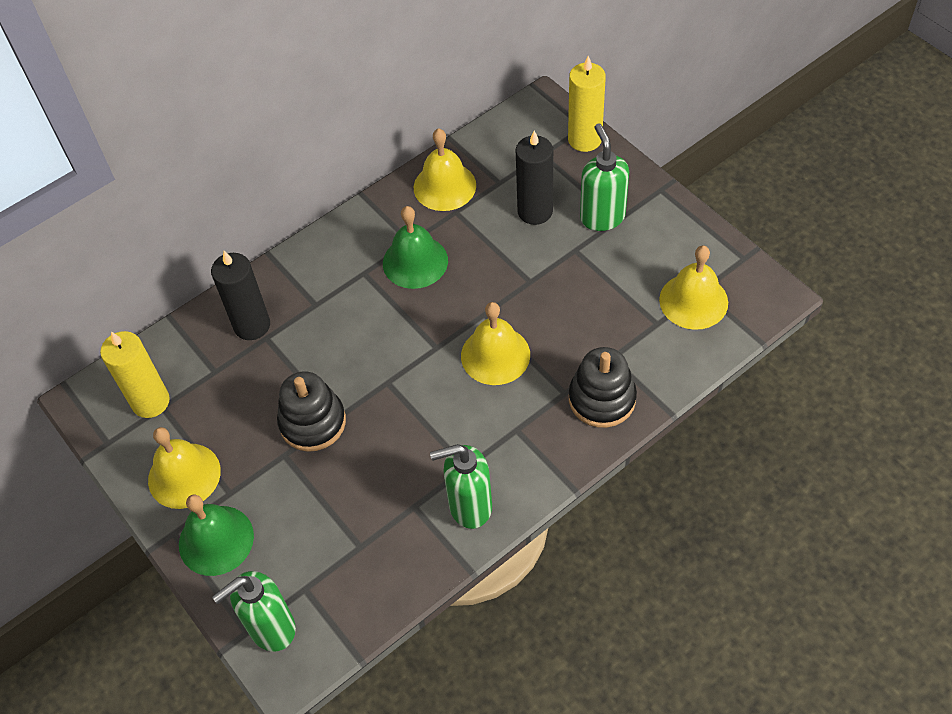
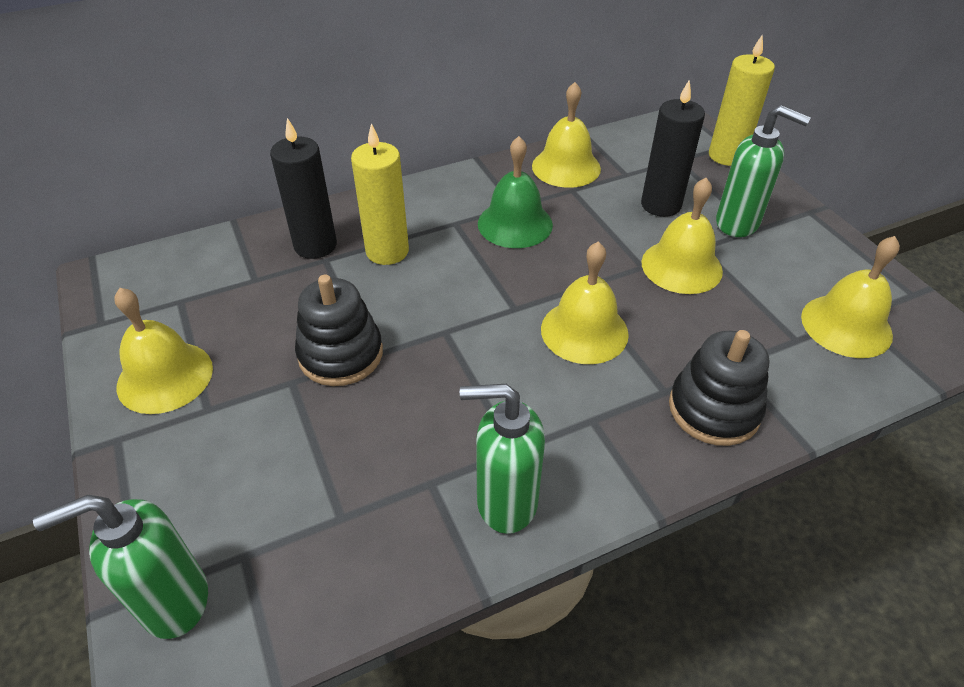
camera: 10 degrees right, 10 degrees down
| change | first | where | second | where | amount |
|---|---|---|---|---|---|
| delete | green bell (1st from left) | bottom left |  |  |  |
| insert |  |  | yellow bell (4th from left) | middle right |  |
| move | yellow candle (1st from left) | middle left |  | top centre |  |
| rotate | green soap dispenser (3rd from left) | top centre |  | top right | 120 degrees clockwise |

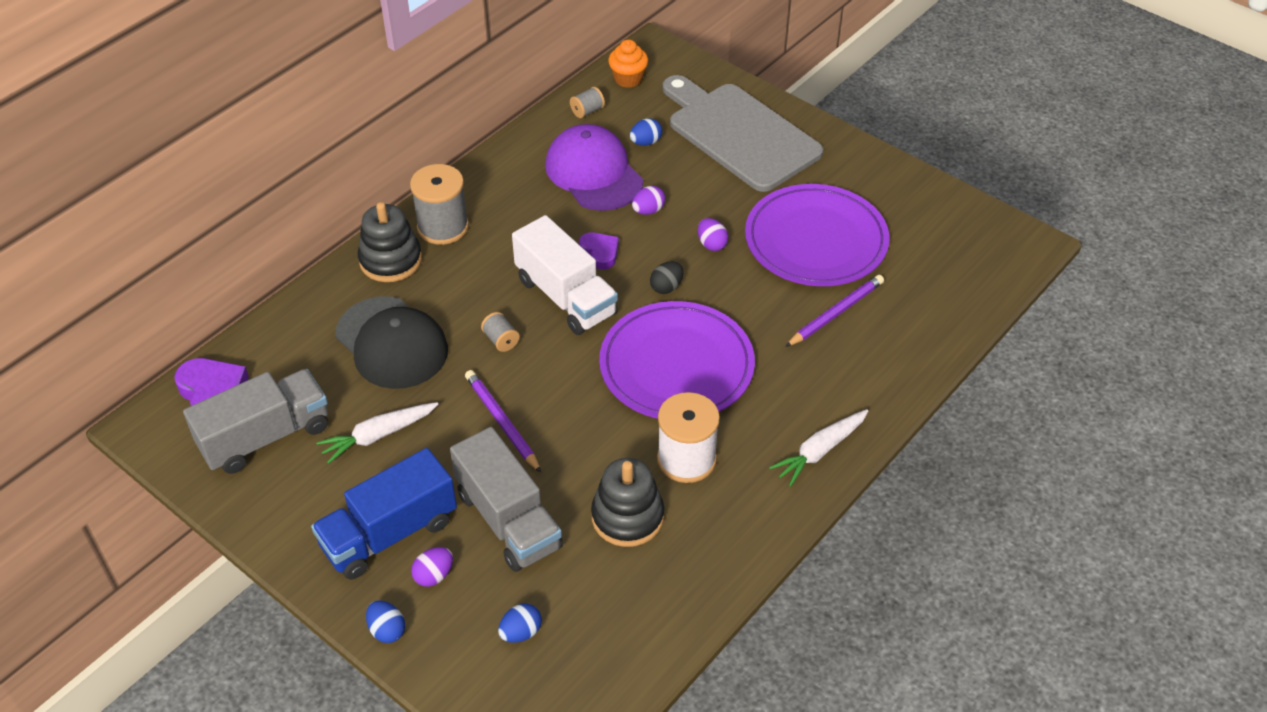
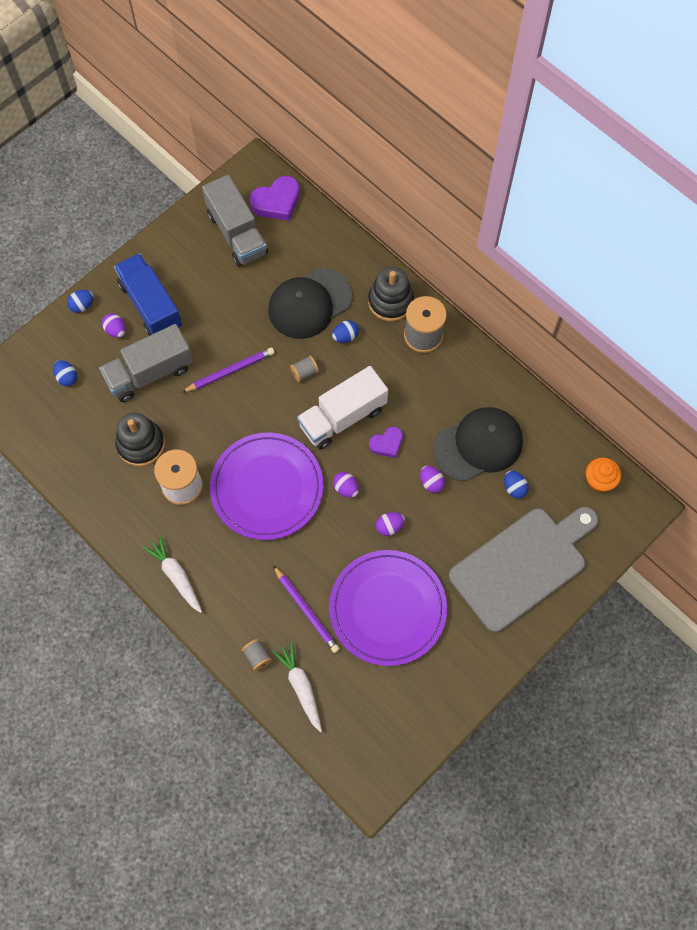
camera: 95 degrees right, 20 degrees up
| change | first | where | second | where | amount |
|---|---|---|---|---|---|
| insert |  |  | blue egg (3rd from left) | centre |  |
| move | white carrot (1st from left in the first image) | middle left | white carrot (2nd from left) | bottom centre |  |
| move | grey spool (3rd from left in the first image) | top centre | grey spool (1st from left) | bottom centre |  |
| recolor | purple cap | top centre | black cap (2nd from left) | middle right |  |
| recolor | black egg | centre | purple egg (2nd from left) | centre |  |

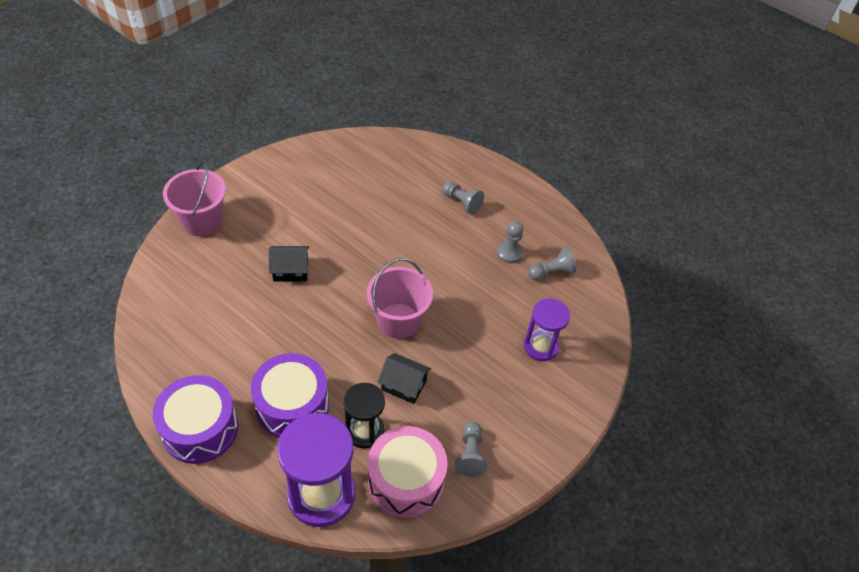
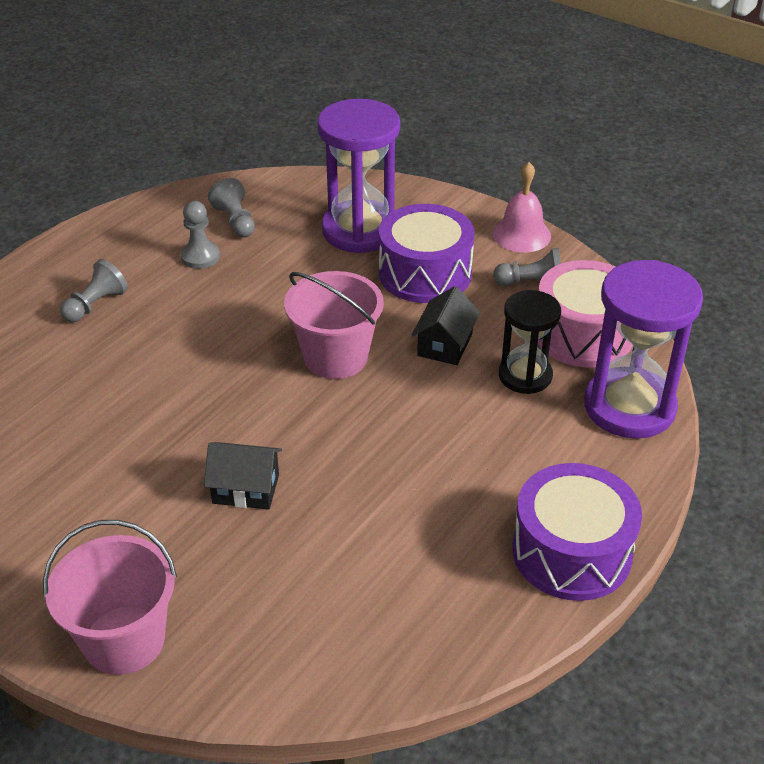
camera: 90 degrees left, 10 degrees down
| change | first | where | second | where | amount |
|---|---|---|---|---|---|
| insert |  |  | pink bell | top right |  |
| move | purple drum (2nd from left in the first image) | bottom centre | purple drum (1st from left) | top centre |  |
| rotate | black house (1st from left) | centre |  | middle left | 75 degrees counterclockwise |
| resize | purple hourglass (2nd from left in the first image) | centre | purple hourglass (1st from left) | top centre | x1.65 |

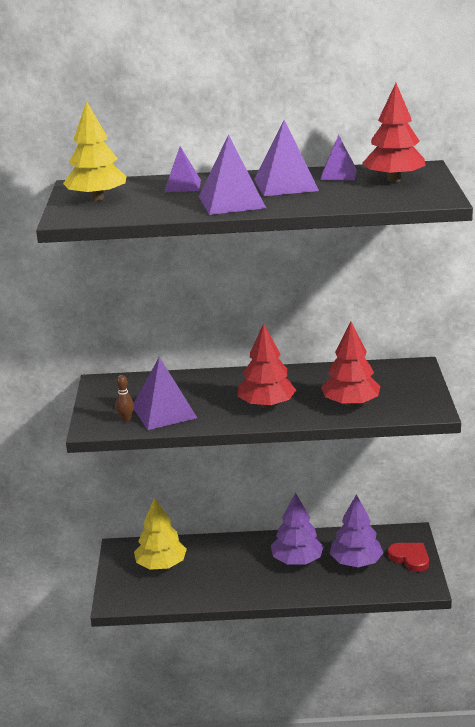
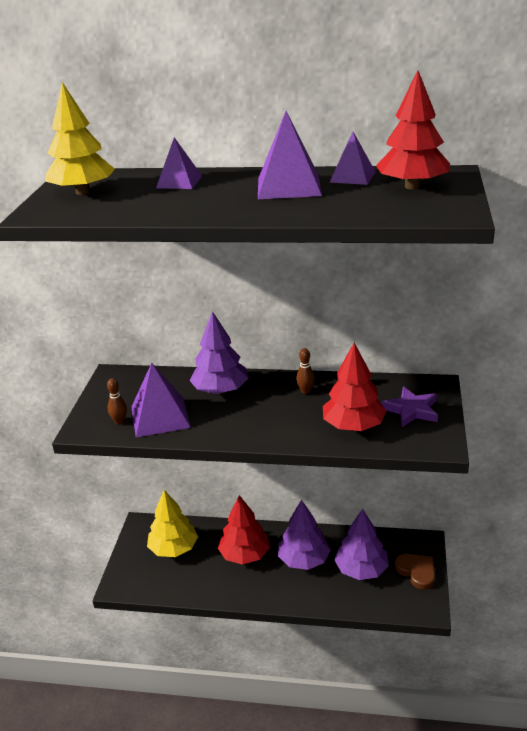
camera: 10 degrees right, 5 degrees up
| change | first | where | second | where | amount |
|---|---|---|---|---|---|
| delete | purple pyramid (3rd from left) | top centre |  |  |  |
| insert |  |  | purple tree (1st from left) | centre |  |
| insert |  |  | brown bowling pin (2nd from left) | centre |  |
| insert |  |  | purple star | middle right |  |
| move | red tree (1st from left) | centre |  | bottom centre |  |
| recolor | red heart | bottom right | brown heart | bottom right |  |

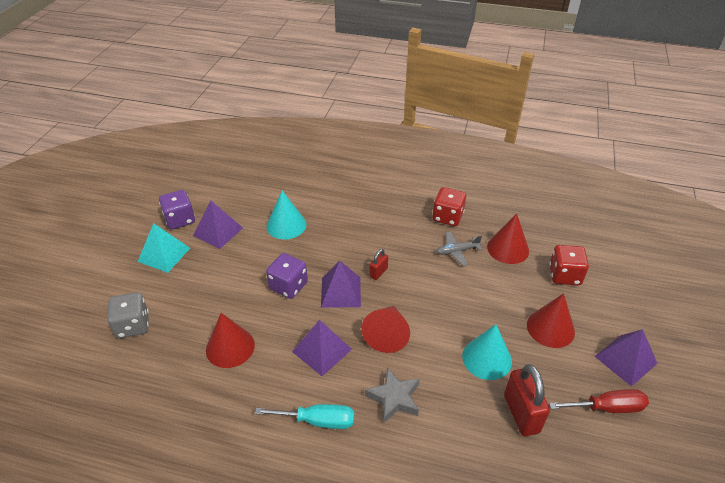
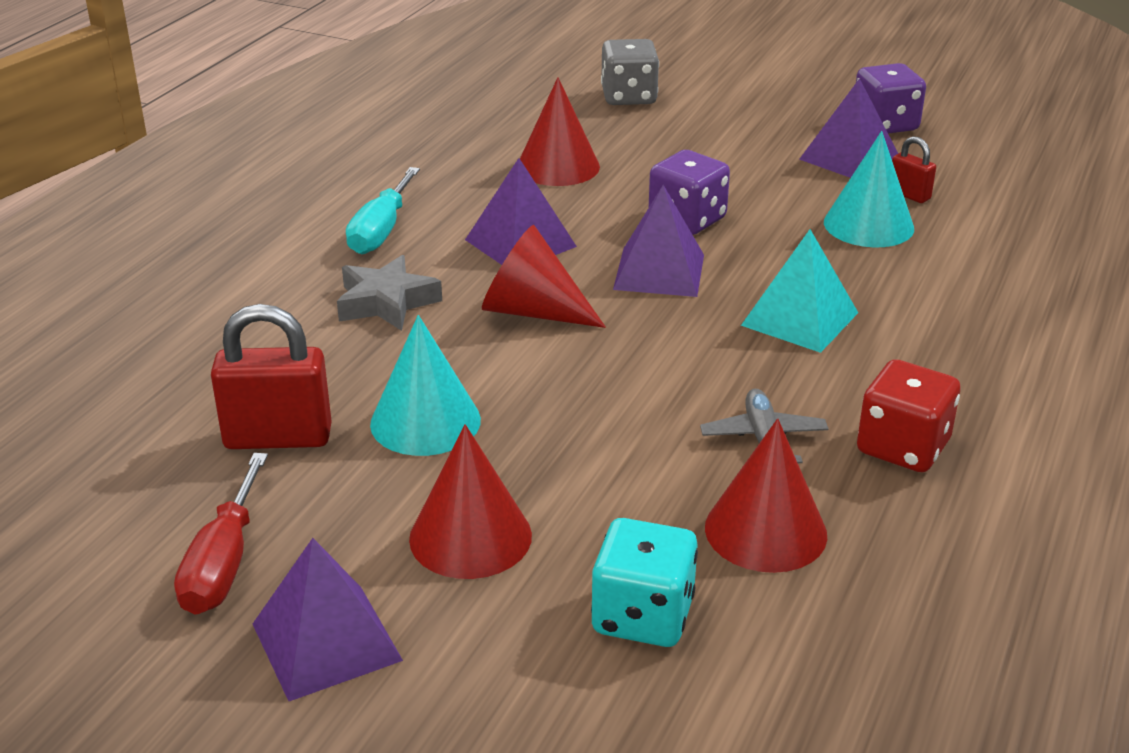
camera: 100 degrees right, 10 degrees down
| change | first | where | second | where | amount |
|---|---|---|---|---|---|
| move | turquoise pyramid | middle left |  | middle right |  |
| move | red padlock (1st from left in the first image) | centre | red padlock (2nd from left) | top right |  |
| recolor | red dice (2nd from left) | middle right | turquoise dice | bottom centre |  |

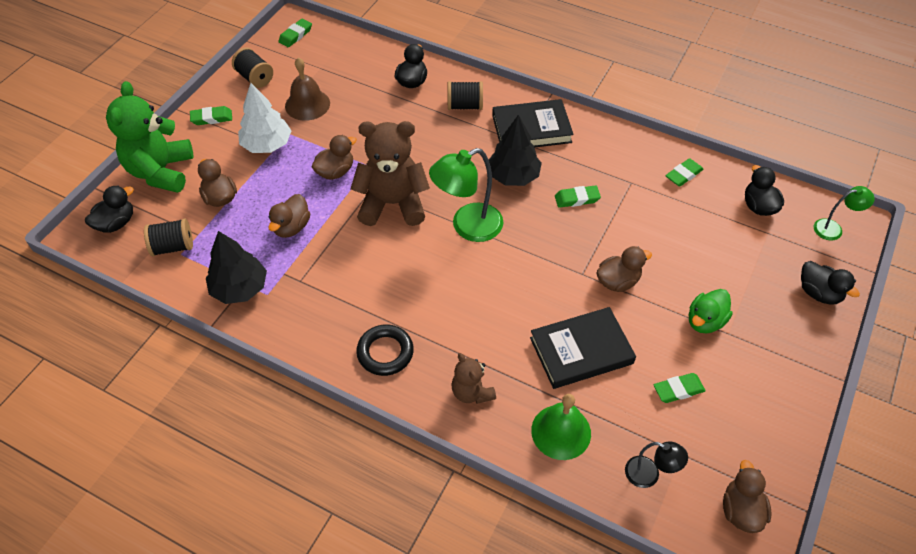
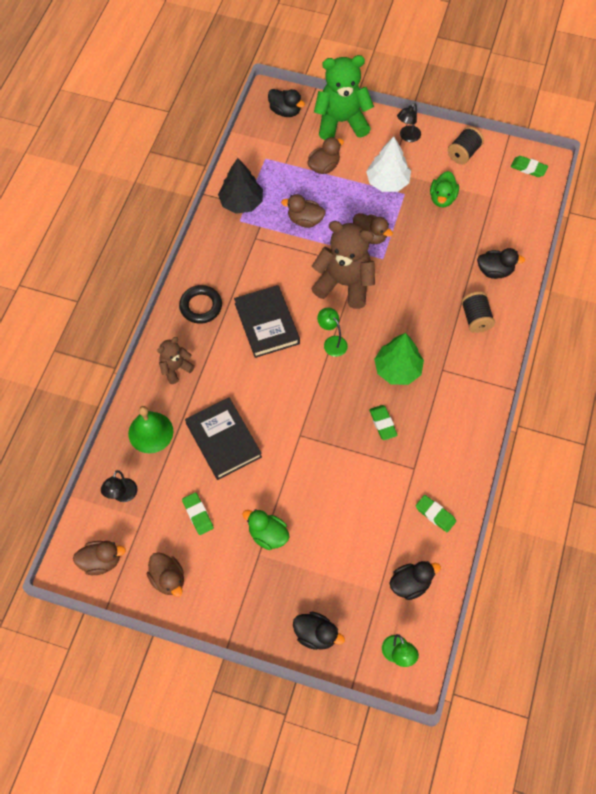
camera: 80 degrees right, 10 degrees up
| change | first | where | second | where | amount |
|---|---|---|---|---|---|
| delete | black spool (1st from left) | middle left |  |  |  |
| move | black book (1st from left in the first image) | top centre | black book (2nd from left) | centre |  |
| move | brown duck (4th from left in the first image) | middle right | brown duck (2nd from left) | bottom left |  |
| replace | green eraser (1st from left) | top left | black lamp (2nd from left) | top right |  |
| replace | brown bell | top centre | green duck (2nd from left) | top right |  |
| recolor | black tree (2nd from left) | top centre | green tree | middle right |  |
| rotate | brown teddy bear (1st from left in the first image) | top centre | brown teddy bear (2nd from left) | centre | 60 degrees counterclockwise |
| rotate | black duck (4th from left in the first image) | middle right | black duck (2nd from left) | bottom centre | 105 degrees counterclockwise |
| resize | green lamp (1st from left) | centre |  | centre | x0.55 |

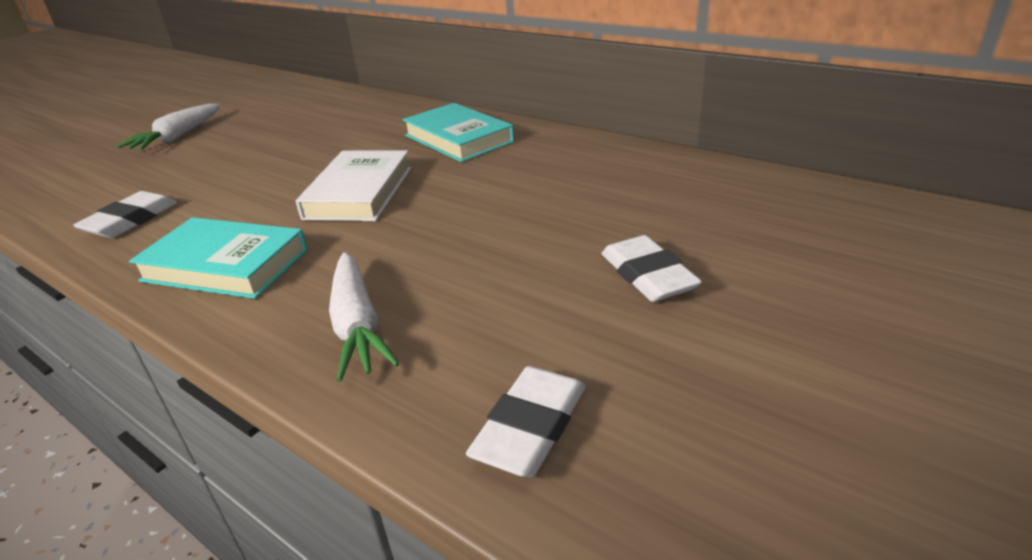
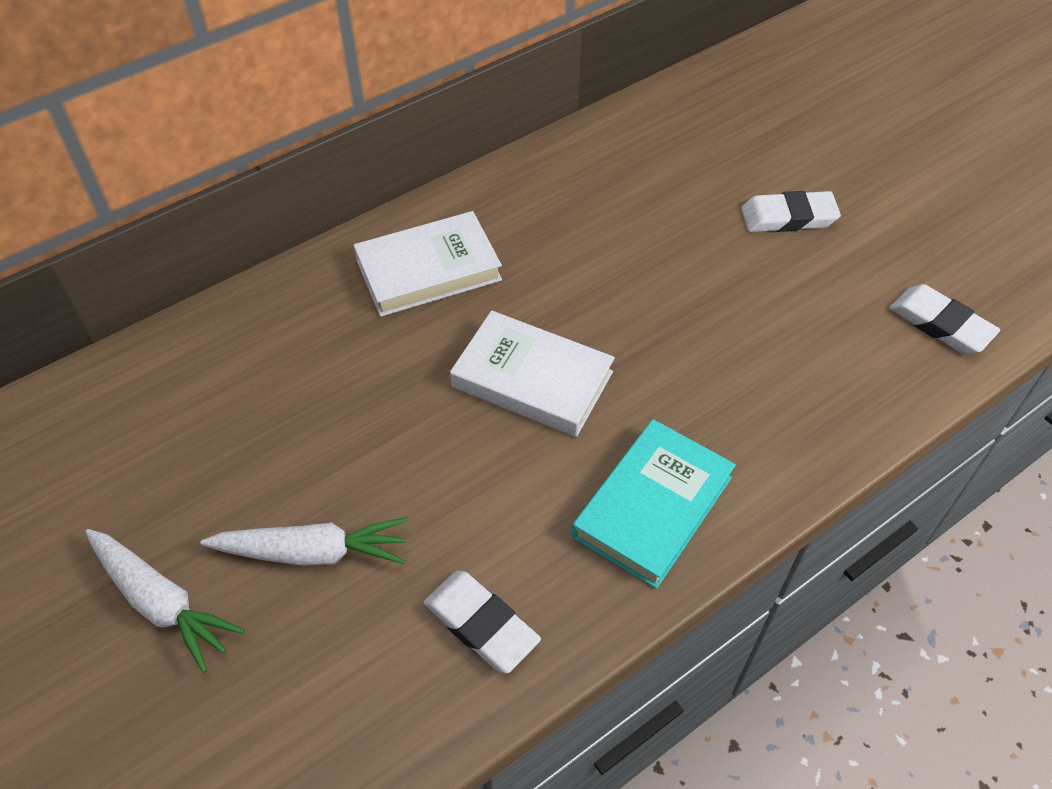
camera: 75 degrees left, 20 degrees up
| change | first | where | second | where | amount |
|---|---|---|---|---|---|
| move | white carrot (2nd from left) | centre |  | bottom left |  |
| recolor | turquoise book (2nd from left) | top centre | white book (1st from left) | centre |  |

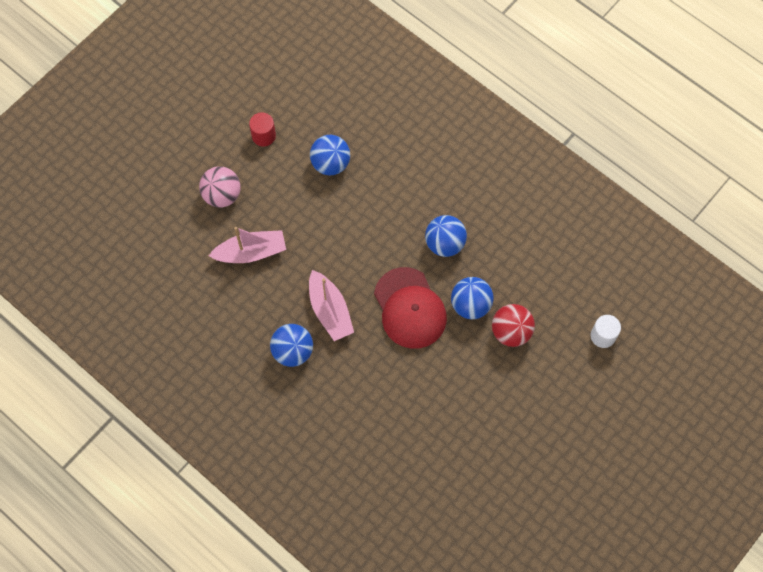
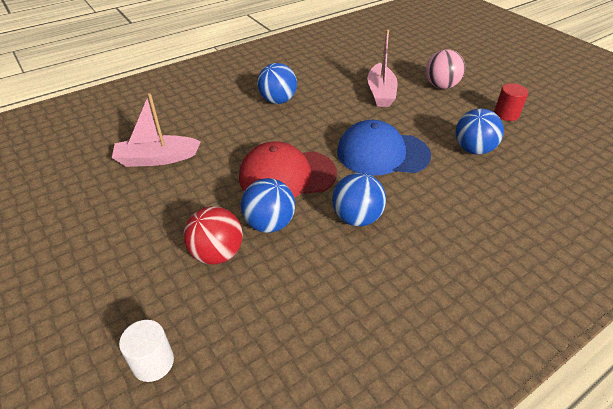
camera: 105 degrees right, 25 degrees down
| change | first | where | second | where | amount |
|---|---|---|---|---|---|
| insert |  |  | blue cap | centre |  |
| move | pink boat (2nd from left in the first image) | centre | pink boat (1st from left) | top left |  |

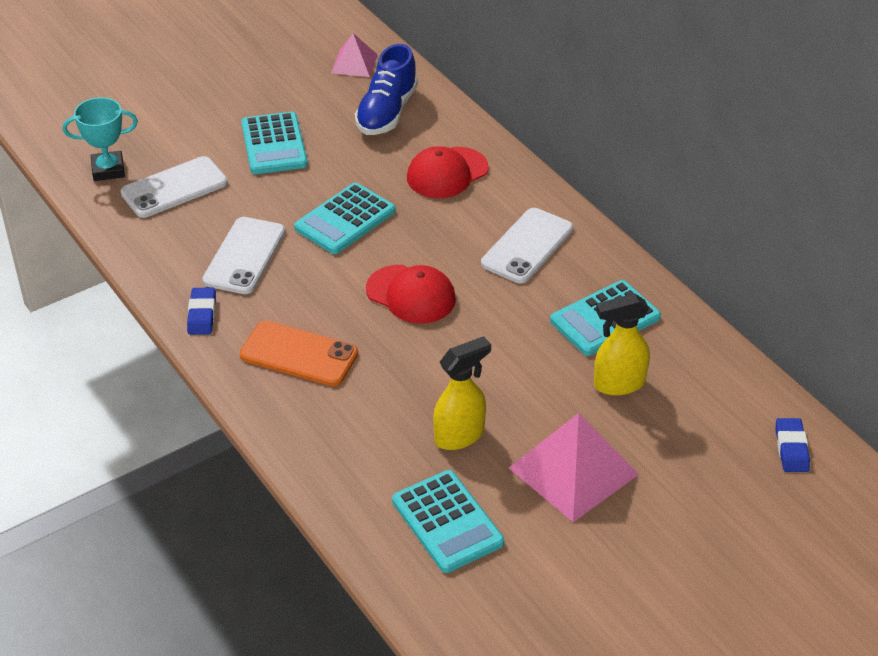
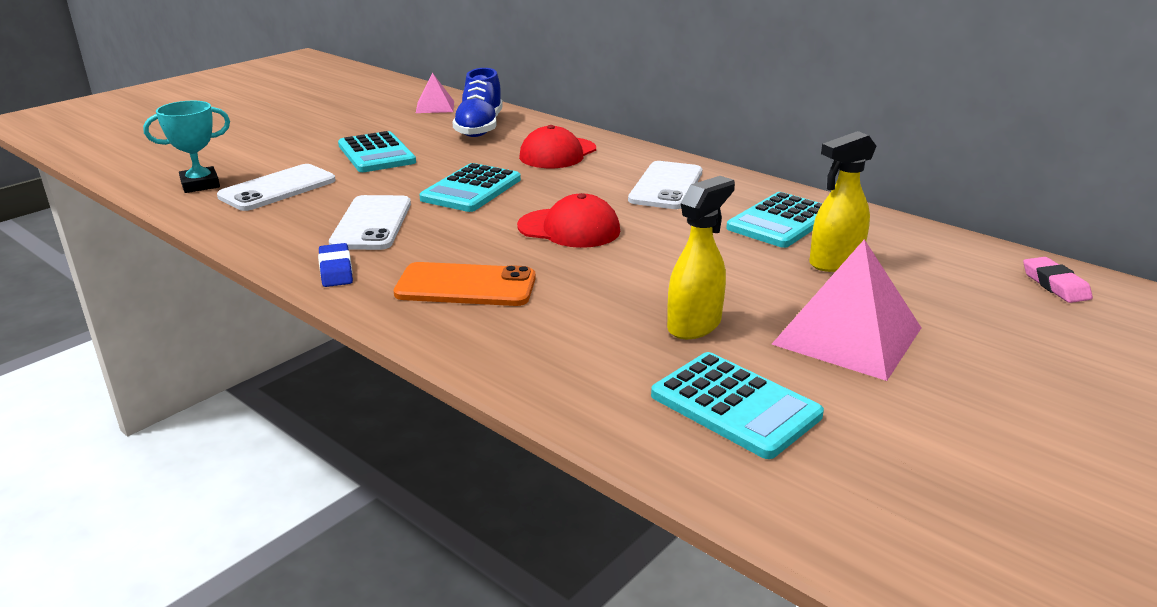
camera: 15 degrees left, 15 degrees down
| change | first | where | second | where | amount |
|---|---|---|---|---|---|
| recolor | blue eraser (2nd from left) | bottom right | pink eraser | middle right |  |

